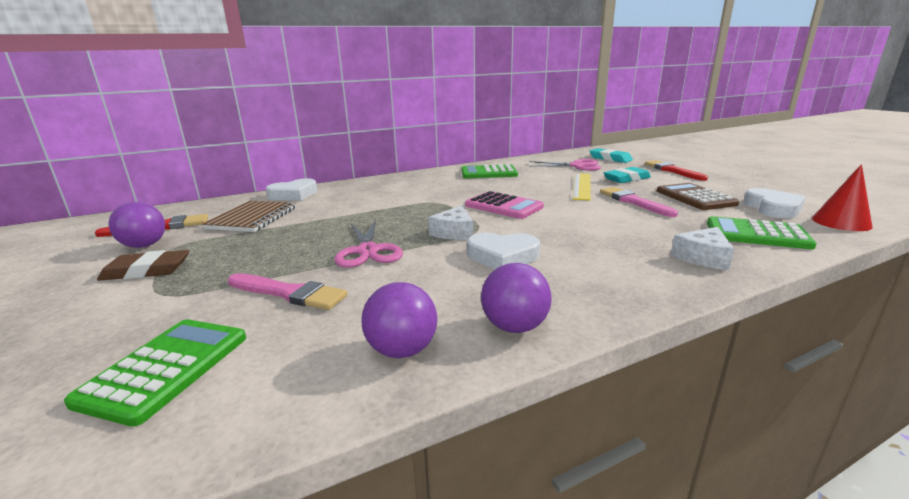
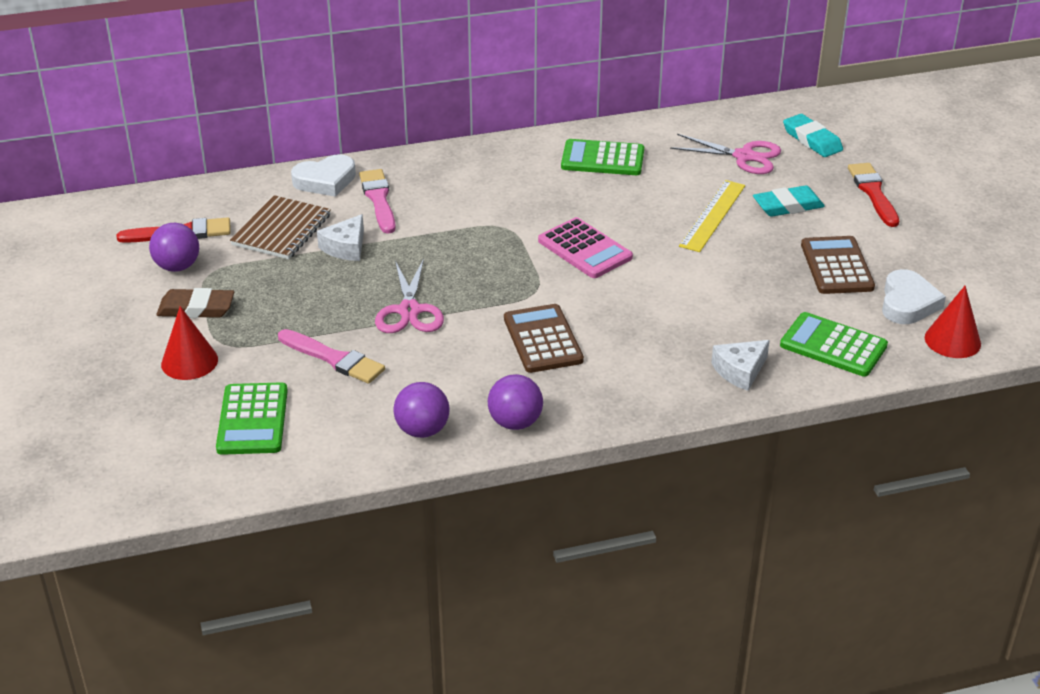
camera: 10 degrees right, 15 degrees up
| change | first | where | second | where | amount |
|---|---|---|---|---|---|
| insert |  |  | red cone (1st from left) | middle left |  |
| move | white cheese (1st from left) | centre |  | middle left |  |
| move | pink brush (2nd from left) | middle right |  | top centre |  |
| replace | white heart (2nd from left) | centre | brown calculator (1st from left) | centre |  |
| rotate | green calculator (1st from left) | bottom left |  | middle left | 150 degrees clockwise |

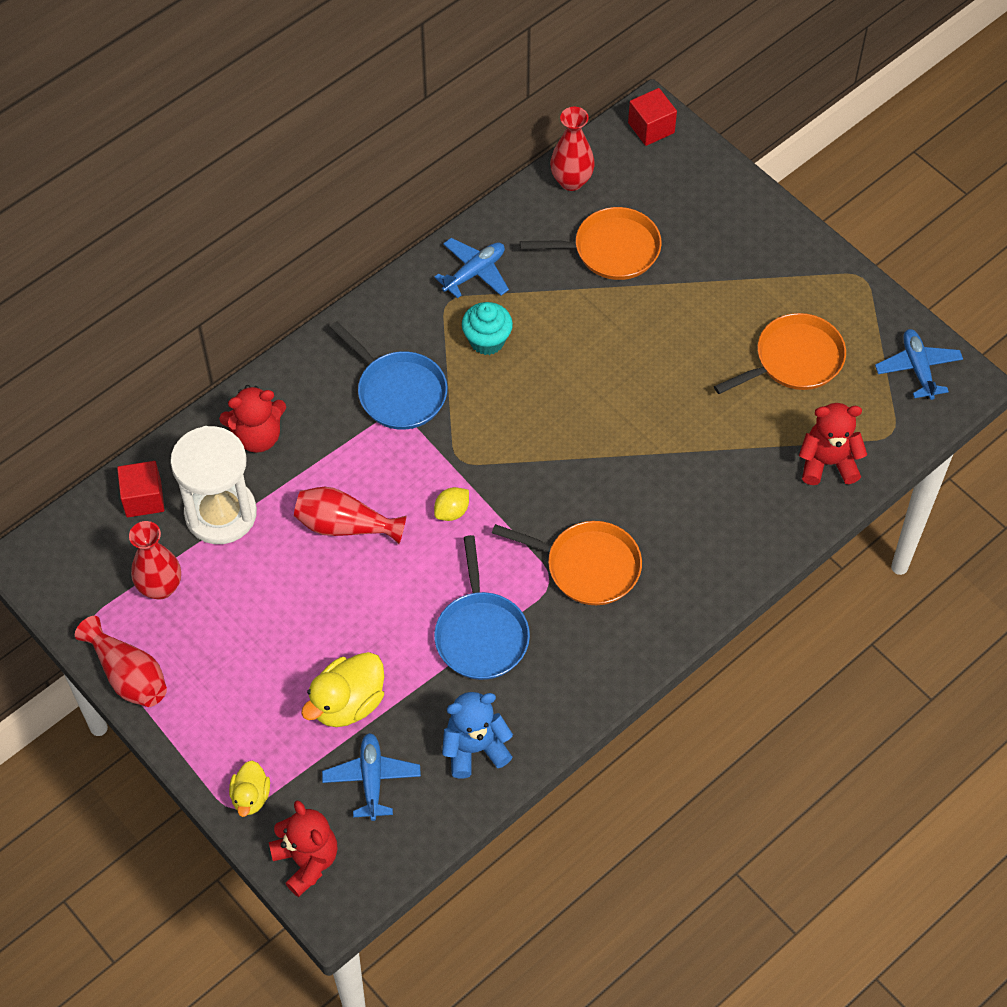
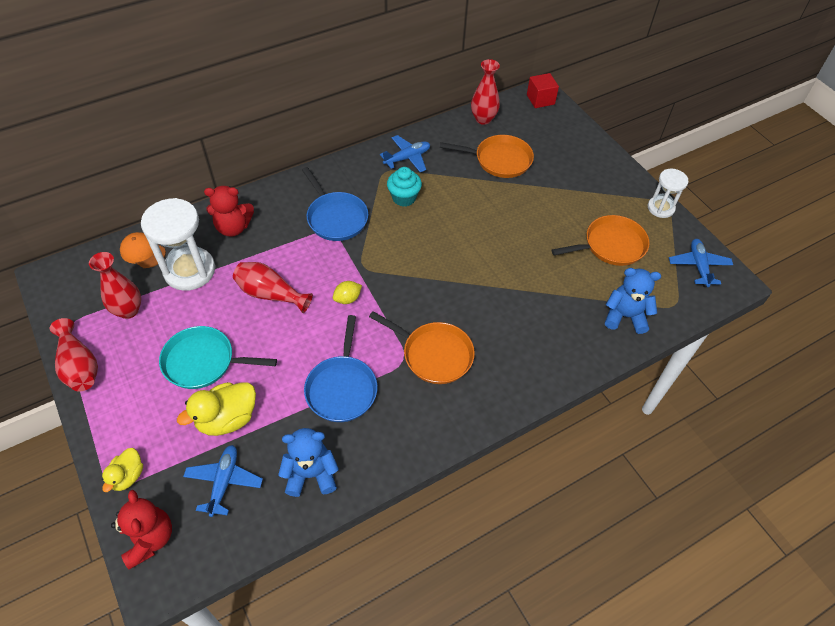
camera: 10 degrees right, 5 degrees down
| change | first | where | second | where | amount |
|---|---|---|---|---|---|
| insert |  |  | turquoise pan | middle left |  |
| insert |  |  | white hourglass (2nd from left) | top right |  |
| replace | red cube (1st from left) | middle left | orange cap | middle left |  |
| recolor | red teddy bear (3rd from left) | middle right | blue teddy bear (2nd from left) | middle right |  |

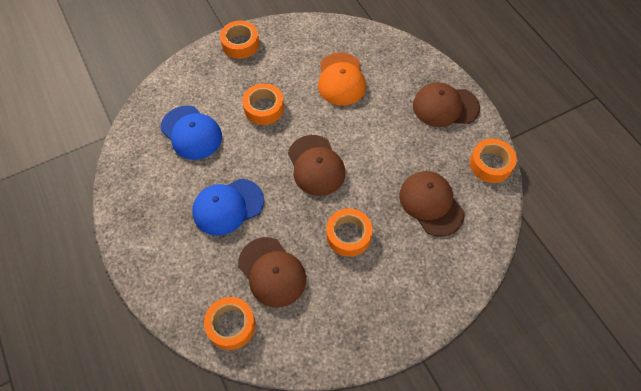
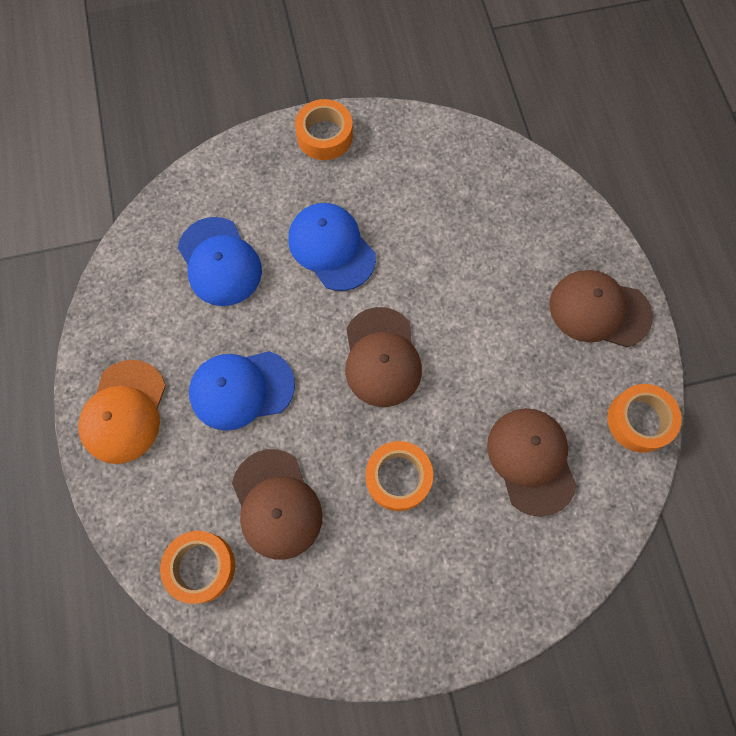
camera: 15 degrees right, 10 degrees up
| change | first | where | second | where | amount |
|---|---|---|---|---|---|
| move | orange cap | top centre |  | middle left |  |
| replace | orange tape (3rd from left) | top centre | blue cap (3rd from left) | centre |  |

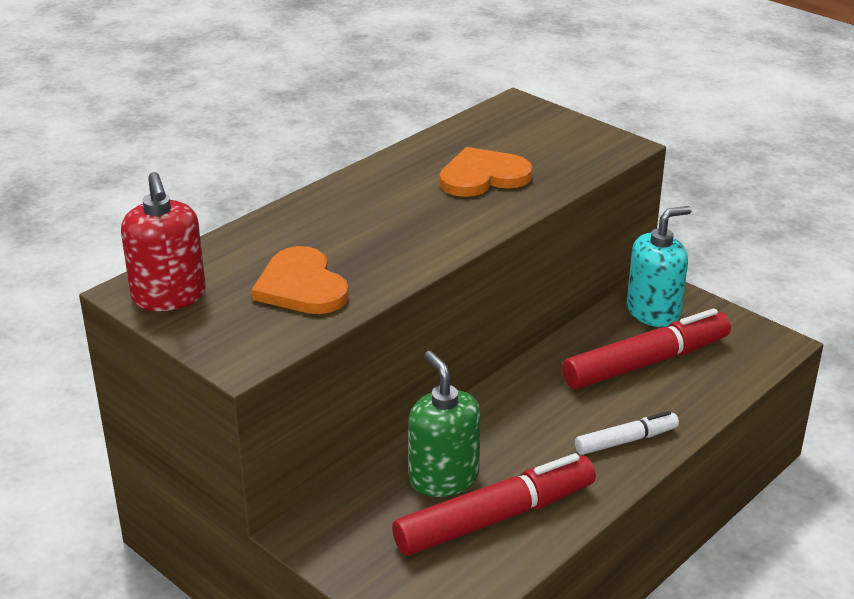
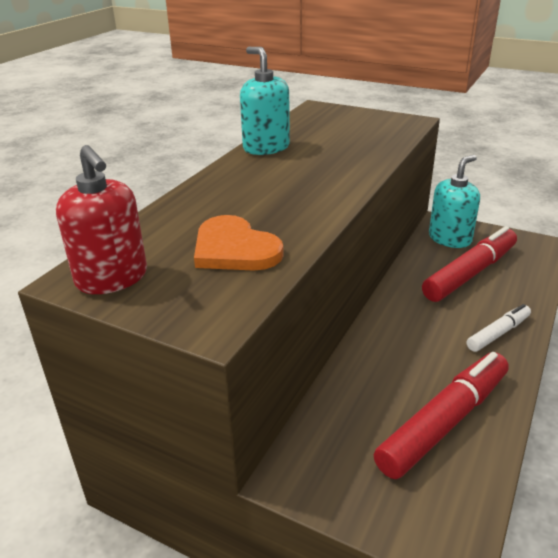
camera: 15 degrees left, 0 degrees up
| change | first | where | second | where | amount |
|---|---|---|---|---|---|
| delete | green soap dispenser | bottom centre |  |  |  |
| delete | orange heart (2nd from left) | top centre |  |  |  |
| insert |  |  | turquoise soap dispenser (1st from left) | top centre |  |

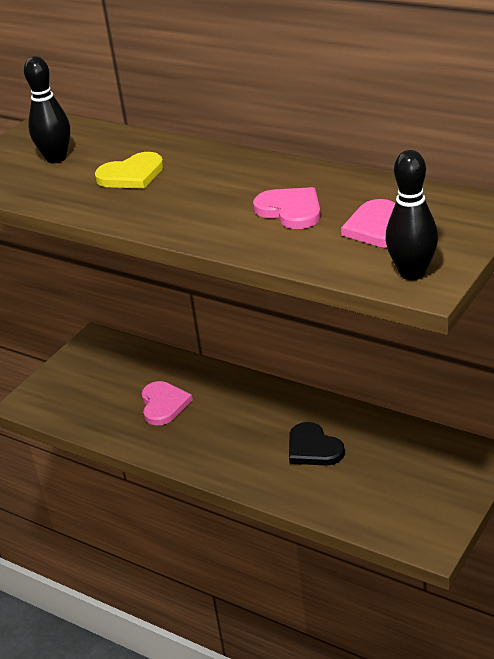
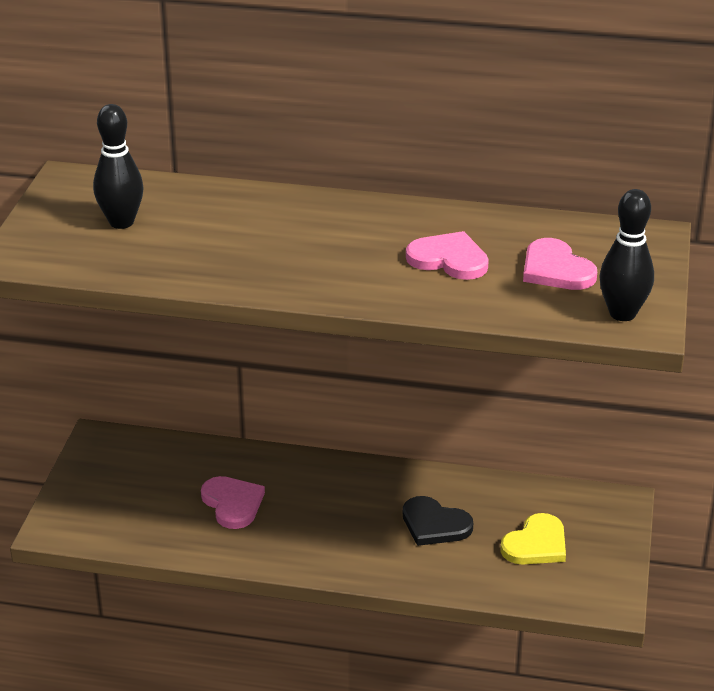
camera: 25 degrees left, 0 degrees up
| change | first | where | second | where | amount |
|---|---|---|---|---|---|
| move | yellow heart | top left |  | bottom right |  |

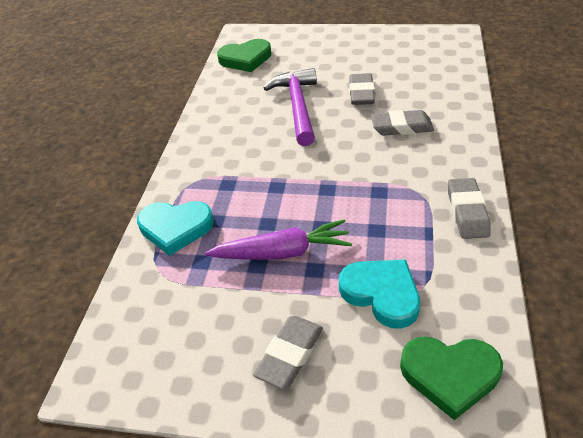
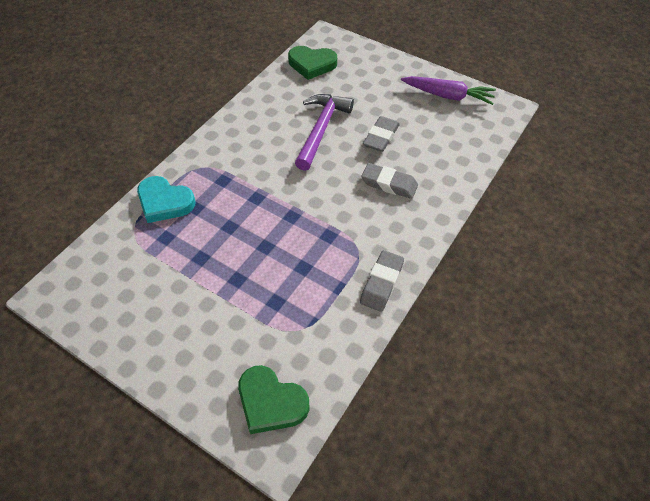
camera: 20 degrees right, 10 degrees up
| change | first | where | second | where | amount |
|---|---|---|---|---|---|
| delete | grey eraser (1st from left) | bottom centre |  |  |  |
| delete | turquoise heart (2nd from left) | bottom centre |  |  |  |
| move | purple carrot | centre |  | top right |  |

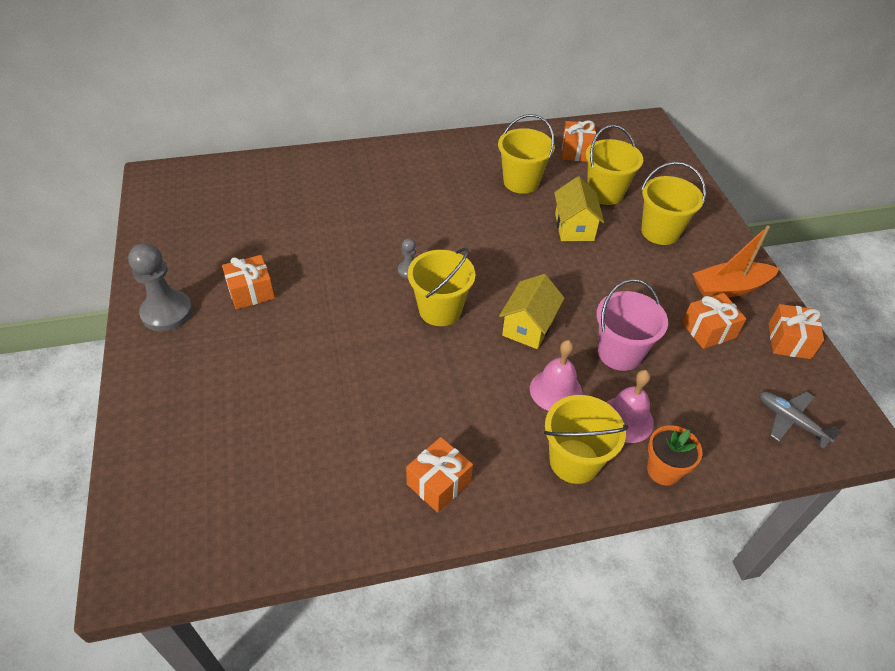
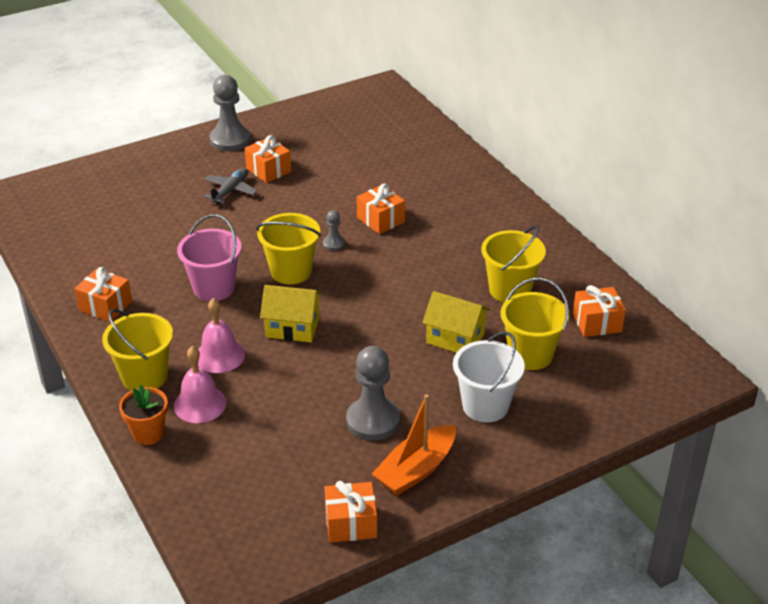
camera: 75 degrees right, 10 degrees down
| change | first | where | second | where | amount |
|---|---|---|---|---|---|
| insert |  |  | grey pawn (3rd from left) | centre |  |
| move | pink bucket | middle right |  | middle left |  |
| move | orange gift (4th from left) | middle right |  | centre |  |
| move | grey plane | middle right |  | top left |  |
| recolor | yellow bucket (5th from left) | top right | white bucket | centre |  |
| rotate | yellow house (2nd from left) | top centre |  | centre | 45 degrees clockwise |
| rotate | orange boat | middle right |  | bottom centre | 105 degrees counterclockwise |

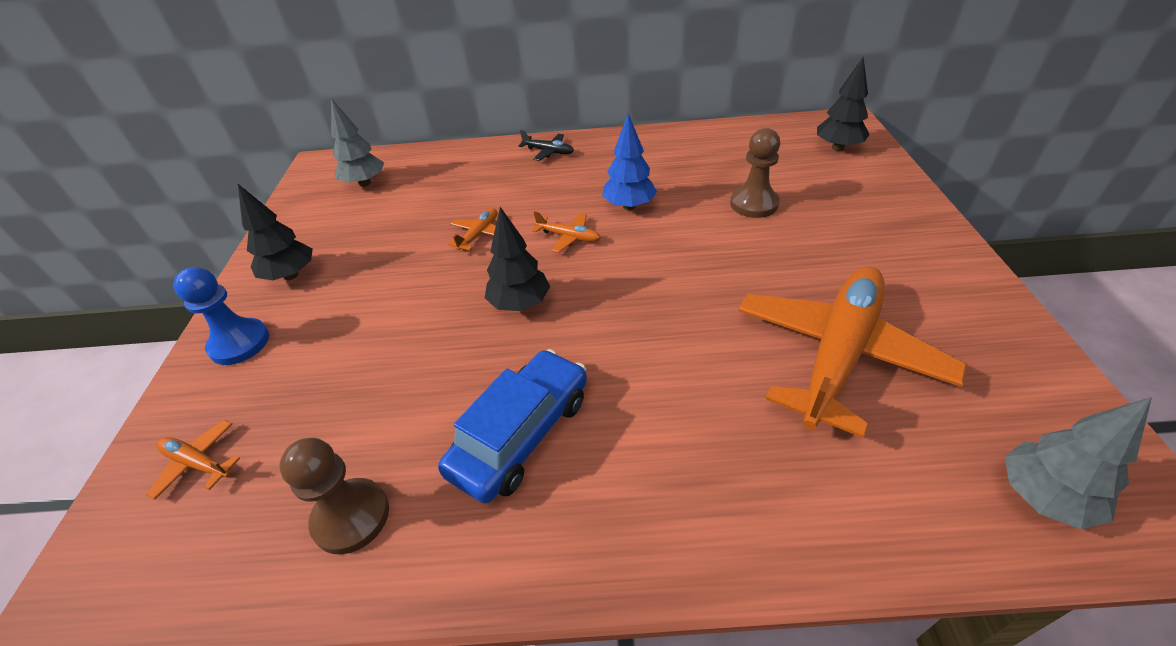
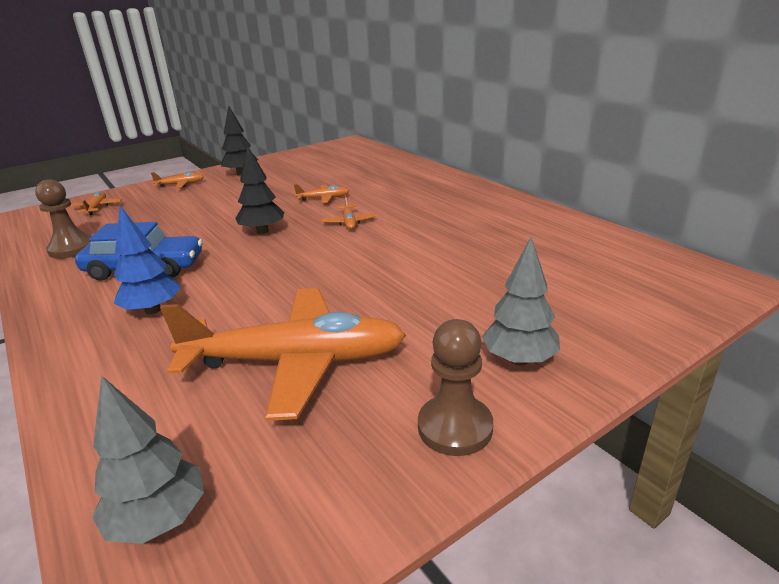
camera: 55 degrees right, 15 degrees down
| change | first | where | second | where | amount |
|---|---|---|---|---|---|
| delete | black plane | top centre |  |  |  |
| delete | black tree (3rd from left) | top right |  |  |  |
| move | grey tree (1st from left in the first image) | top left | grey tree (2nd from left) | middle right |  |
| move | blue tree | top centre |  | middle left |  |
| move | brown pawn (2nd from left) | top centre |  | centre |  |
| replace | blue pawn | middle left | orange plane (2nd from left) | top left |  |

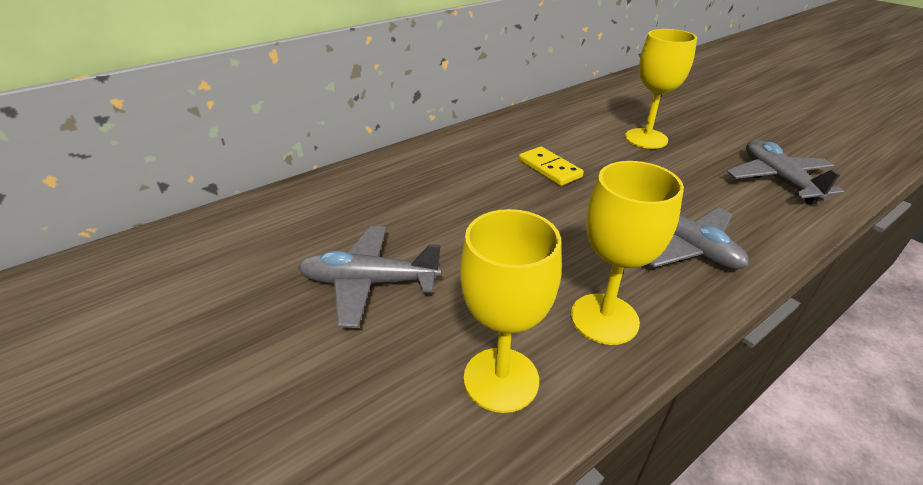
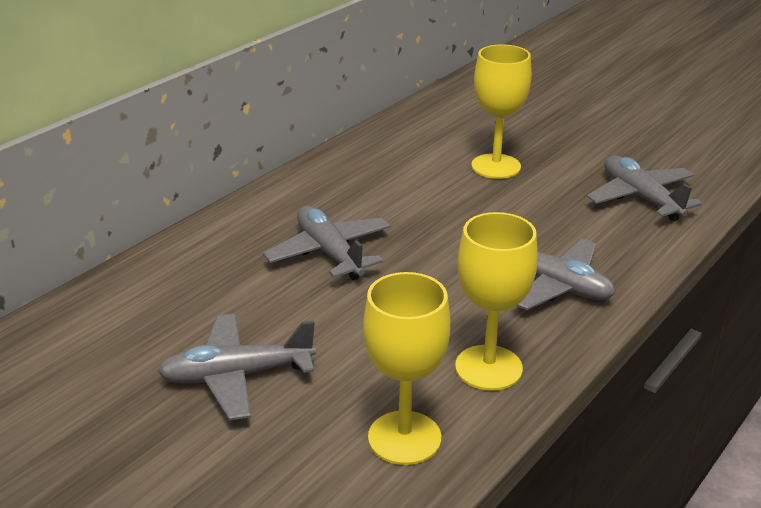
camera: 15 degrees left, 5 degrees down
| change | first | where | second | where | amount |
|---|---|---|---|---|---|
| delete | yellow domino | centre |  |  |  |
| insert |  |  | grey plane (2nd from left) | centre |  |

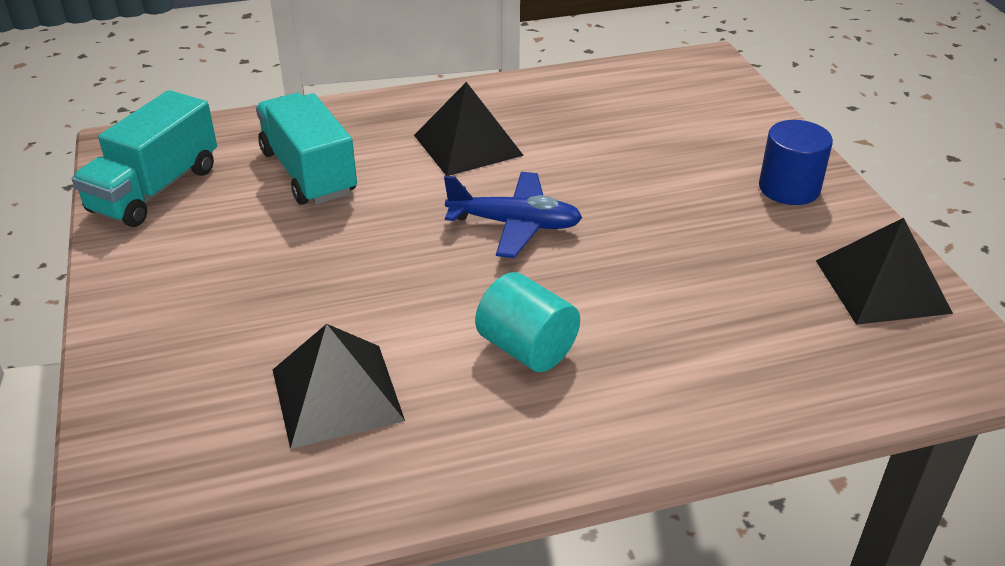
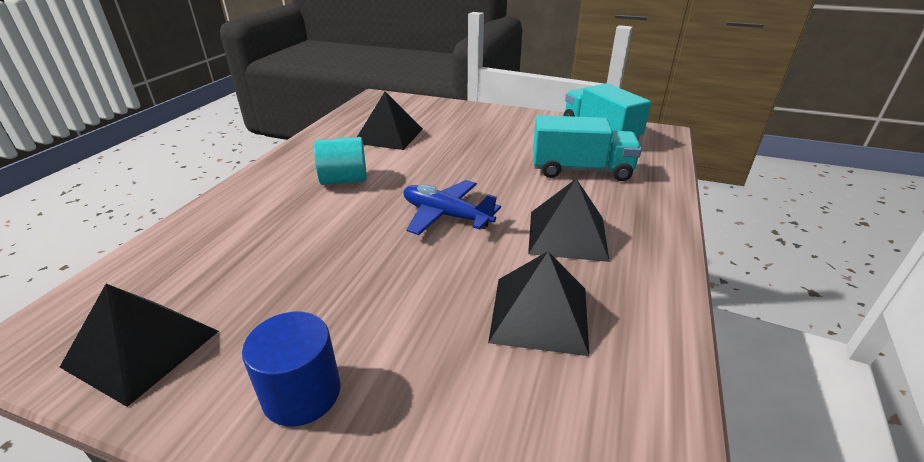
camera: 125 degrees right, 5 degrees down
| change | first | where | second | where | amount |
|---|---|---|---|---|---|
| insert |  |  | black pyramid (3rd from left) | centre |  |
| rotate | blue plane | centre |  | centre | 75 degrees clockwise |

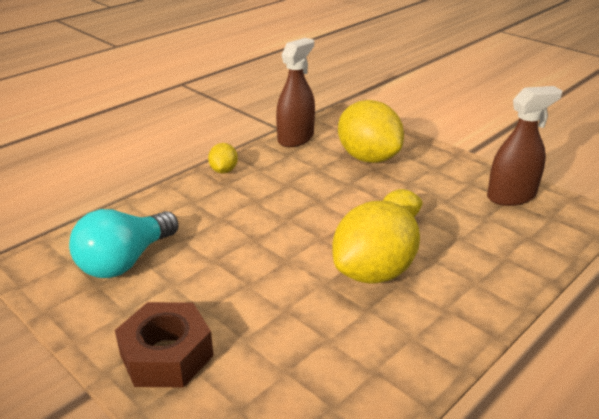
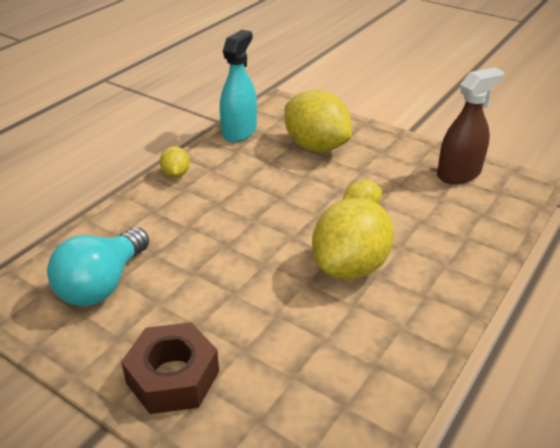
camera: 10 degrees left, 5 degrees up
| change | first | where | second | where | amount |
|---|---|---|---|---|---|
| recolor | brown spray bottle (1st from left) | top centre | turquoise spray bottle | top centre |  |

